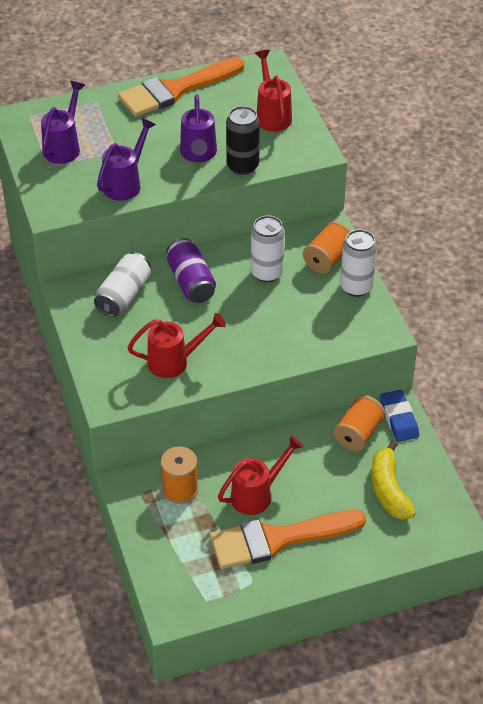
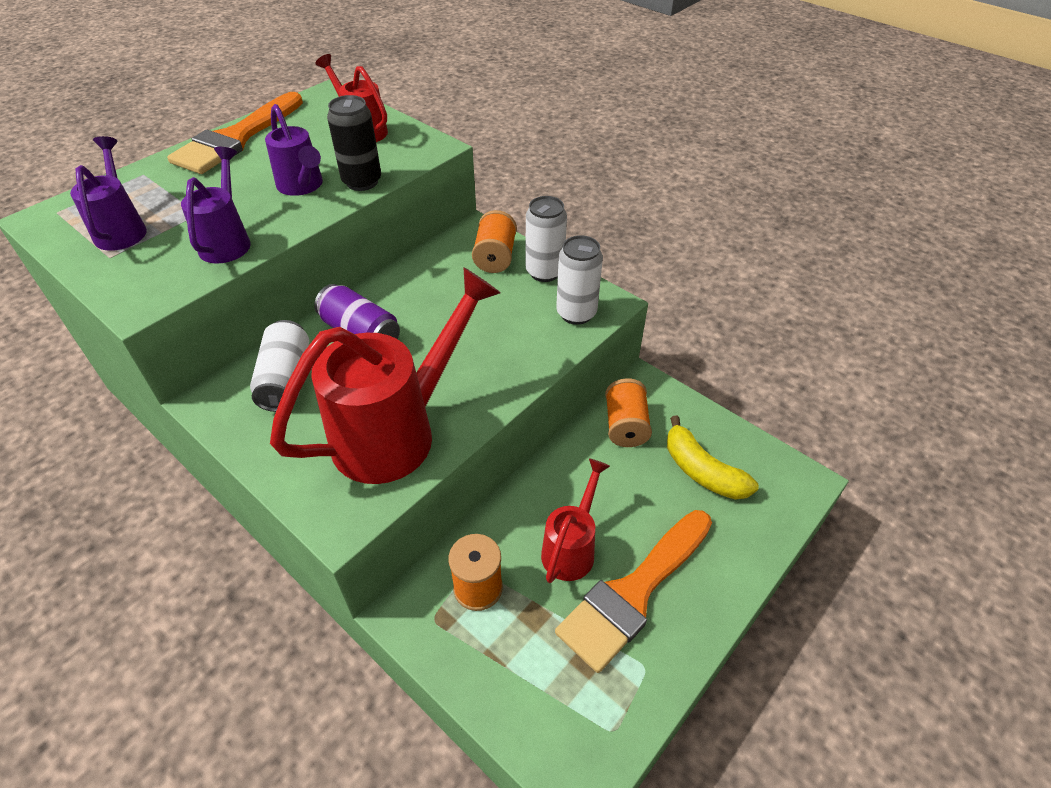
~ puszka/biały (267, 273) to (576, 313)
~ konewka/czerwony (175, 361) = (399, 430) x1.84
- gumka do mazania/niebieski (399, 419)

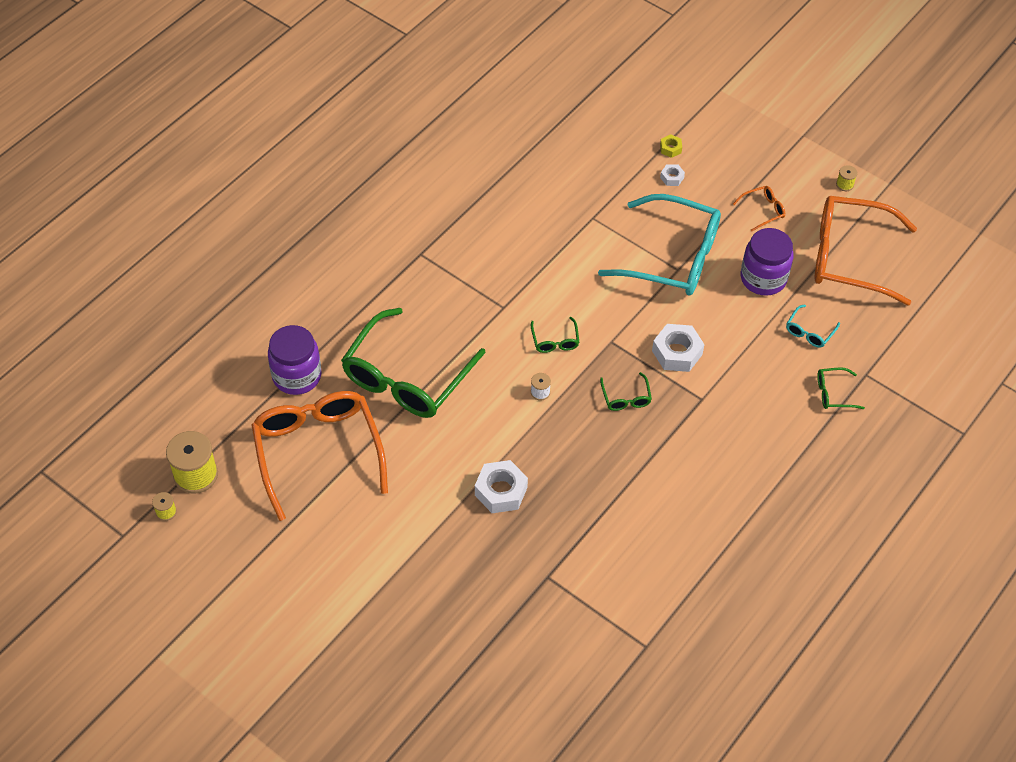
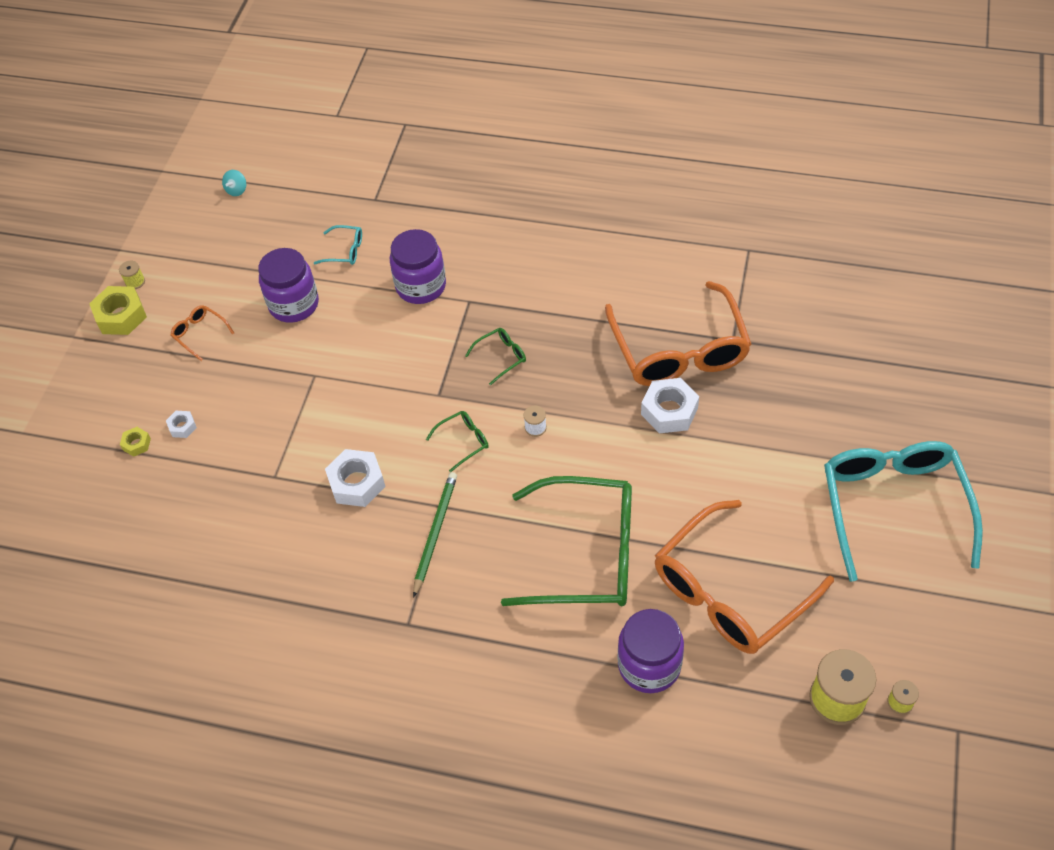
~ okulary/turkusowy (672, 257) to (893, 507)
~ okulary/pomarańczowy (849, 257) to (679, 350)
~ nakrętka/biały (677, 352) to (356, 483)
- okulary/zielony (833, 393)
+ bączek/turkusowy (237, 190)
+ słoik/fioletowy (421, 286)
+ nakrętka/żółty (121, 316)
+ ołówek/zielony (435, 533)

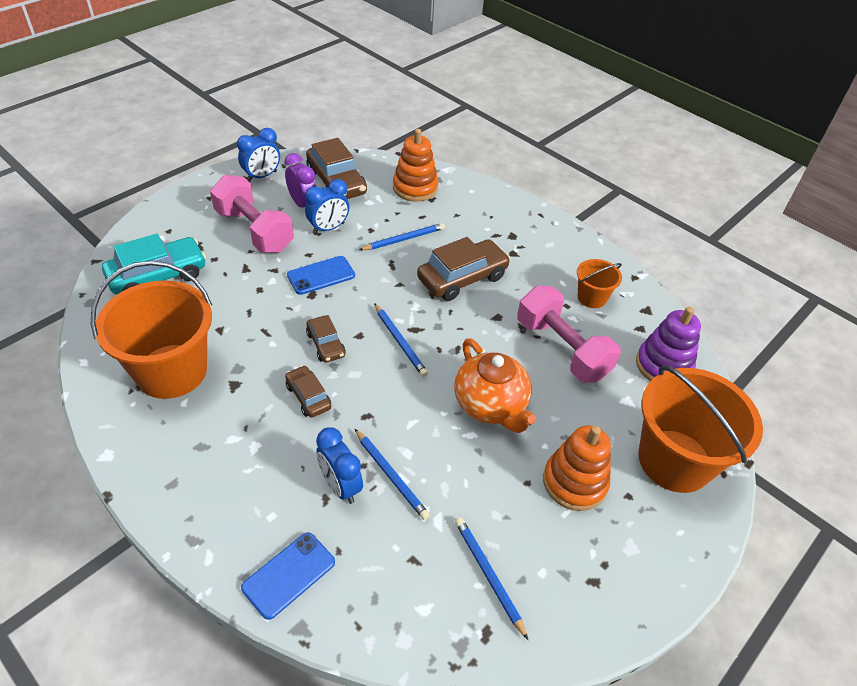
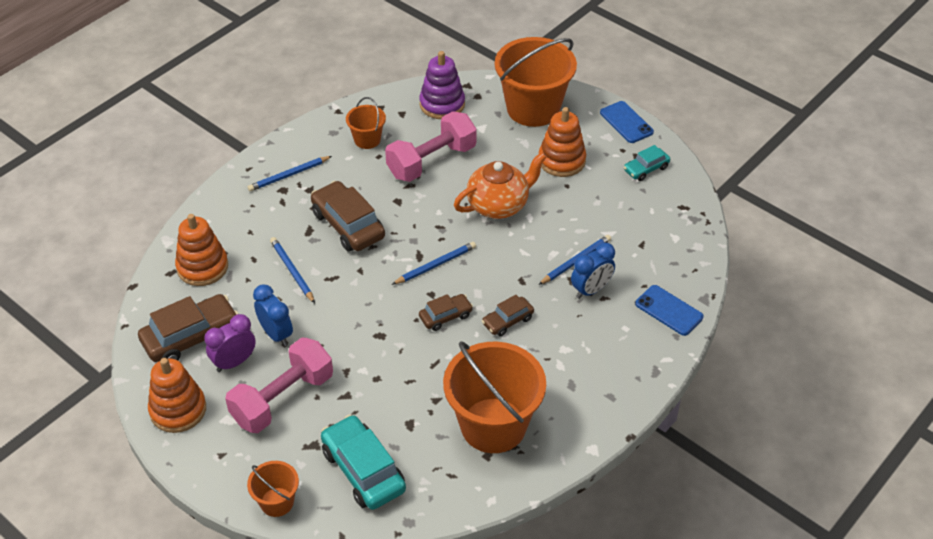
~ budzik/niebieski (262, 176) to zabawka nakładanka/pomarańczowy (178, 410)
~ telefon/niebieski (321, 275) to (626, 122)
~ ołówek/niebieski (488, 576) to (289, 175)
+ samochód/turkusowy (646, 169)
+ wiadro/pomarańczowy (277, 502)

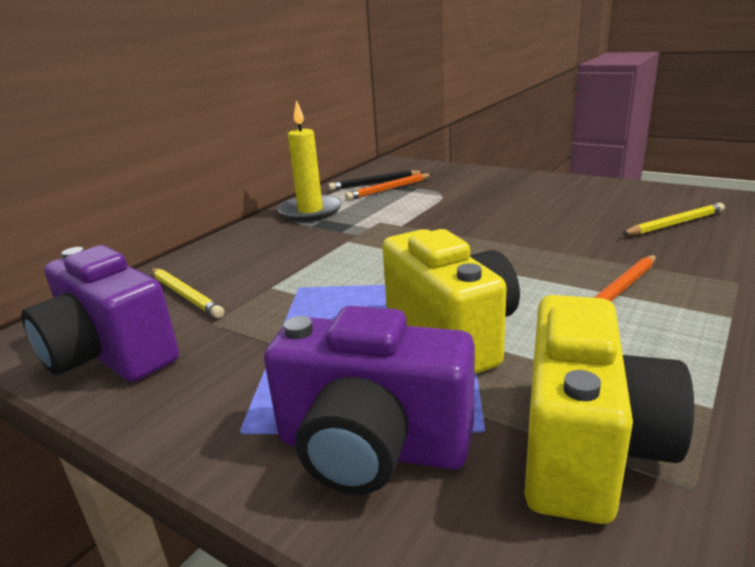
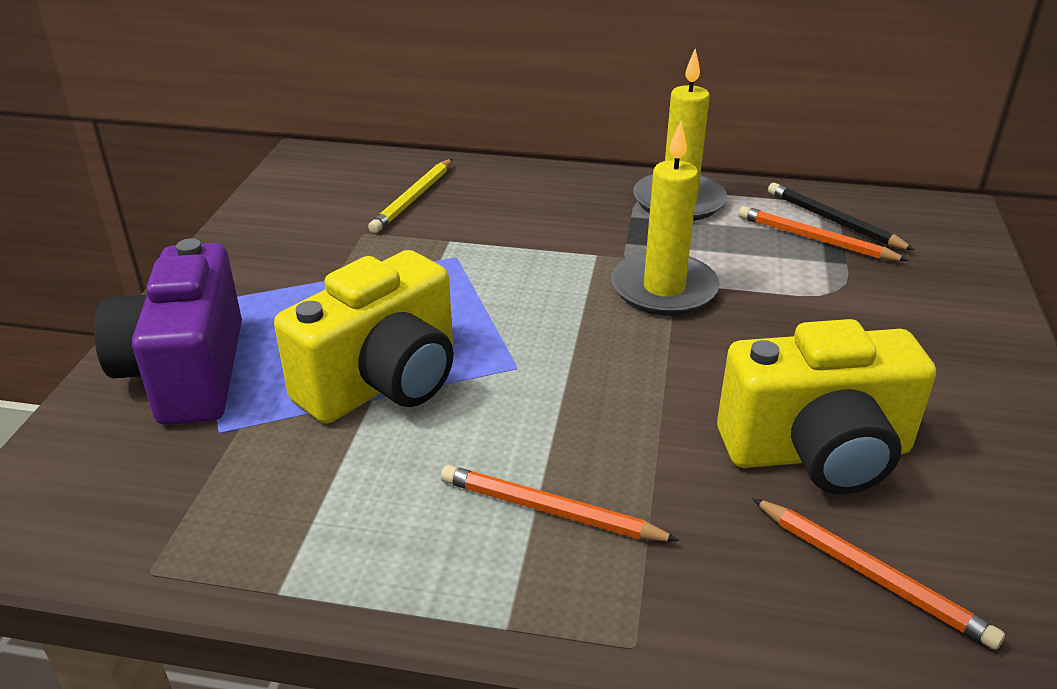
~ ołówek/żółty (674, 223) to ołówek/pomarańczowy (872, 575)
- aparat fotograficzny/fioletowy (110, 355)
~ aparat fotograficzny/żółty (587, 448) to (817, 453)
+ świeca/żółty (663, 289)

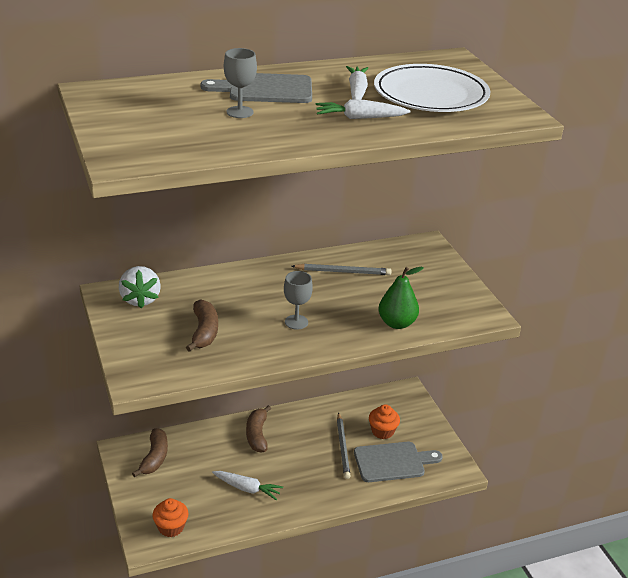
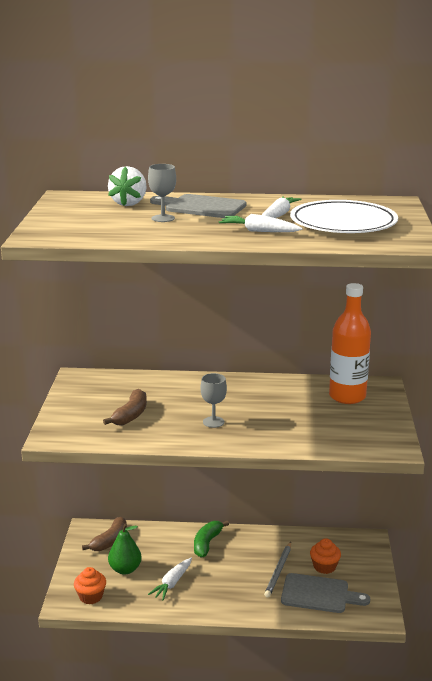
- ołówek/szary (343, 272)
~ truskawka/biały (140, 299) to (129, 203)
~ gruszka/zielony (397, 323) to (125, 569)
~ banan/brązowy (257, 435) to banan/zielony (207, 543)
~ marchewka/biały (247, 488) = (172, 583) 75 degrees clockwise
+ butelka/pomarańczowy (347, 396)

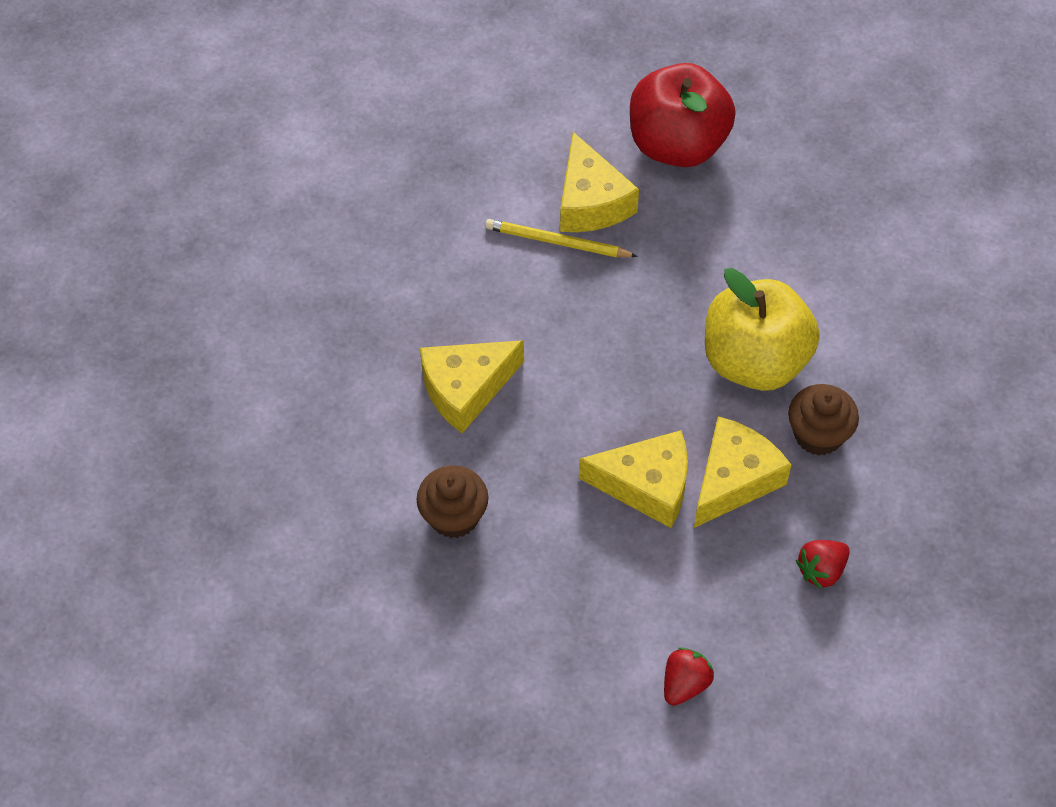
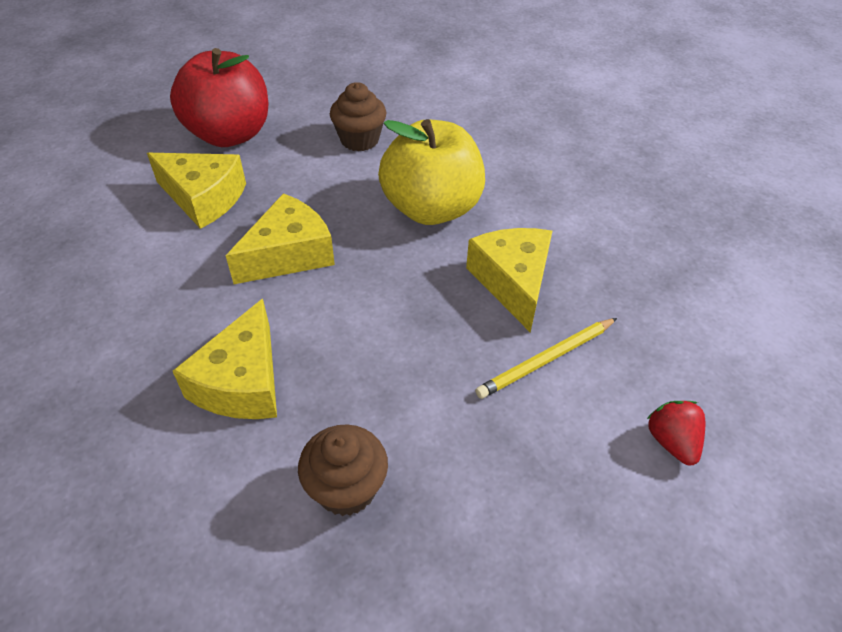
~ ołówek/żółty (557, 242) to (546, 360)
~ muffinka/brązowy (818, 435) to (359, 140)
~ ser/żółty (646, 485) to (289, 254)
- truskawka/czerwony (821, 570)

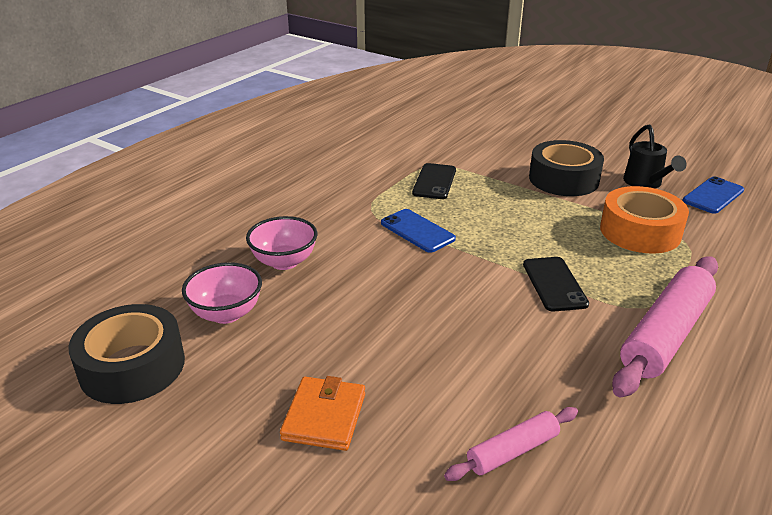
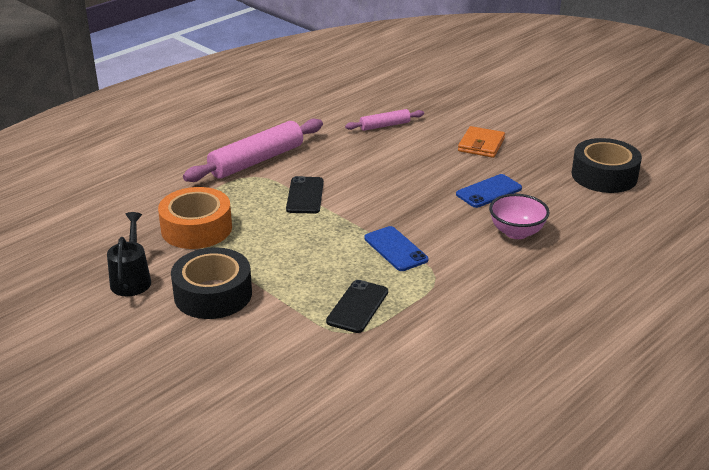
~ telefon/niebieski (713, 196) to (489, 191)
- miska/różowy (226, 314)

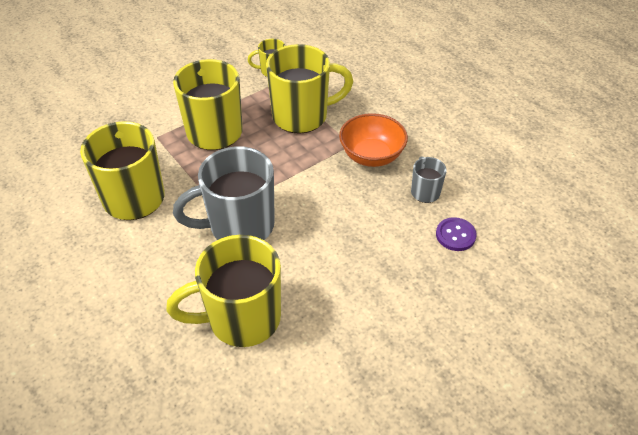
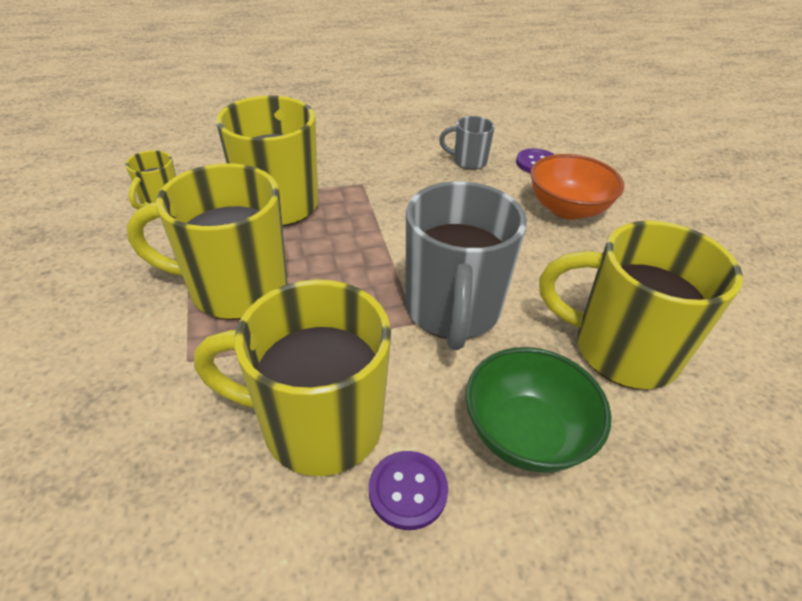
~ miska/pomarańczowy (371, 156) to (567, 209)
~ kubek/żółty (241, 319) = (621, 350) 105 degrees clockwise
+ miska/zielony (526, 434)
+ guzik/fioletowy (408, 491)

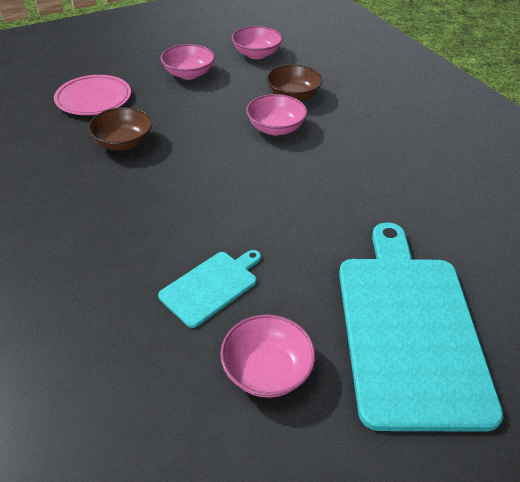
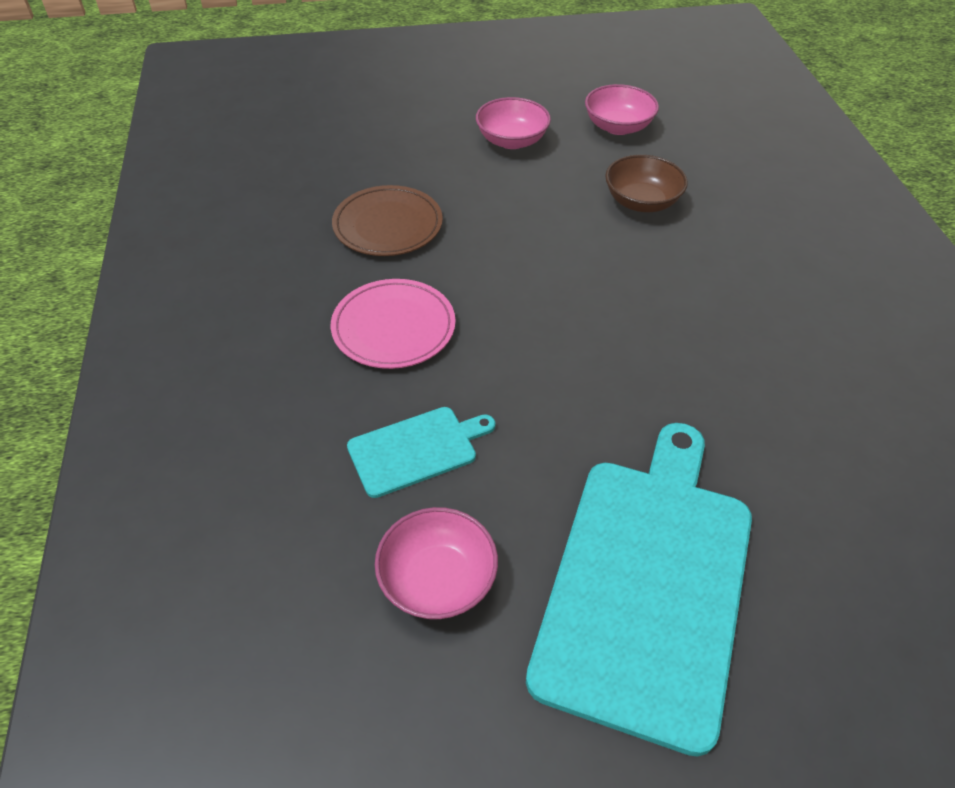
~ talerz/różowy (93, 98) to (393, 327)
- miska/różowy (275, 128)
~ miska/brązowy (123, 143) to talerz/brązowy (388, 225)

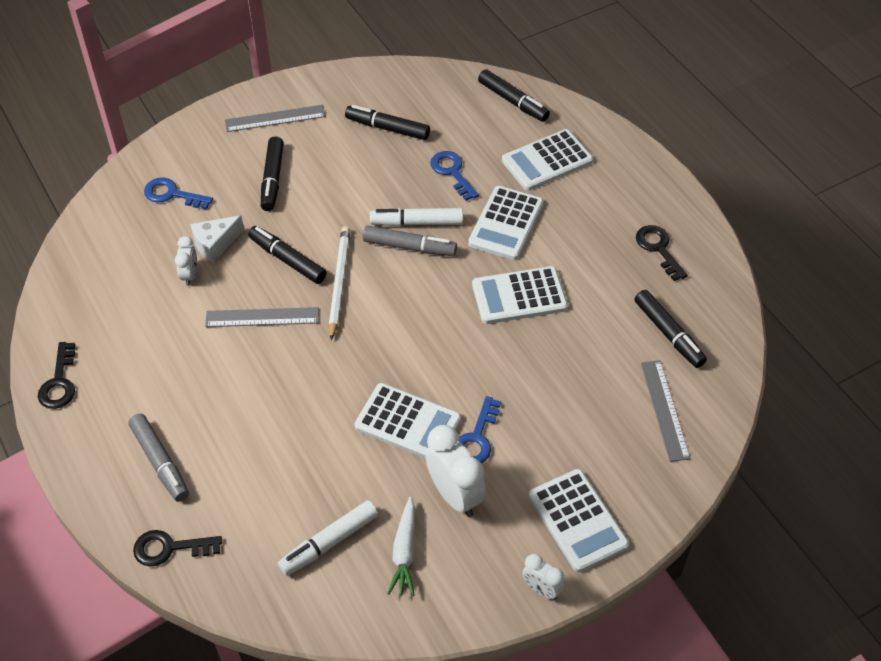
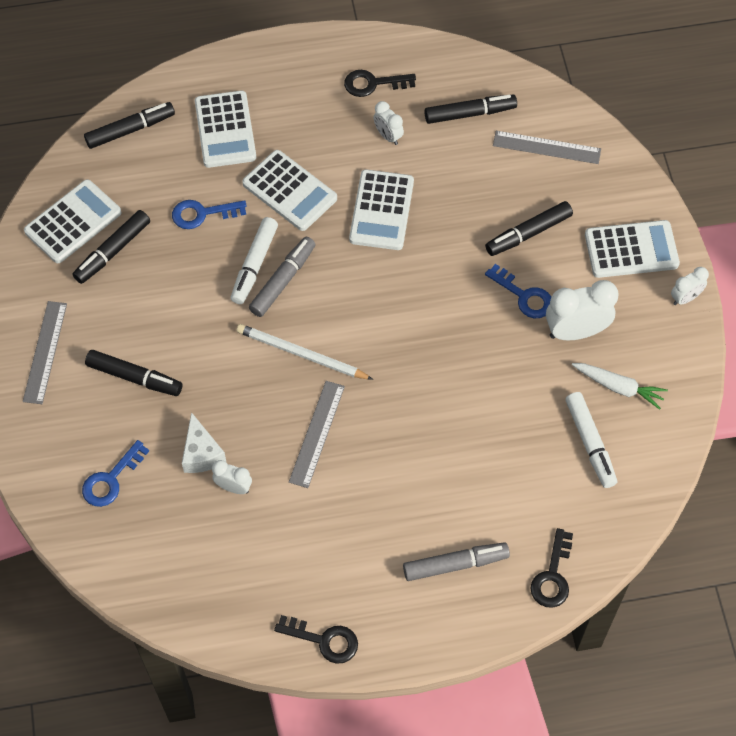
~ flamaster/czarny (287, 260) to (528, 233)
~ kalkulator/biały (408, 423) to (73, 222)
+ budzik/biały (388, 136)

